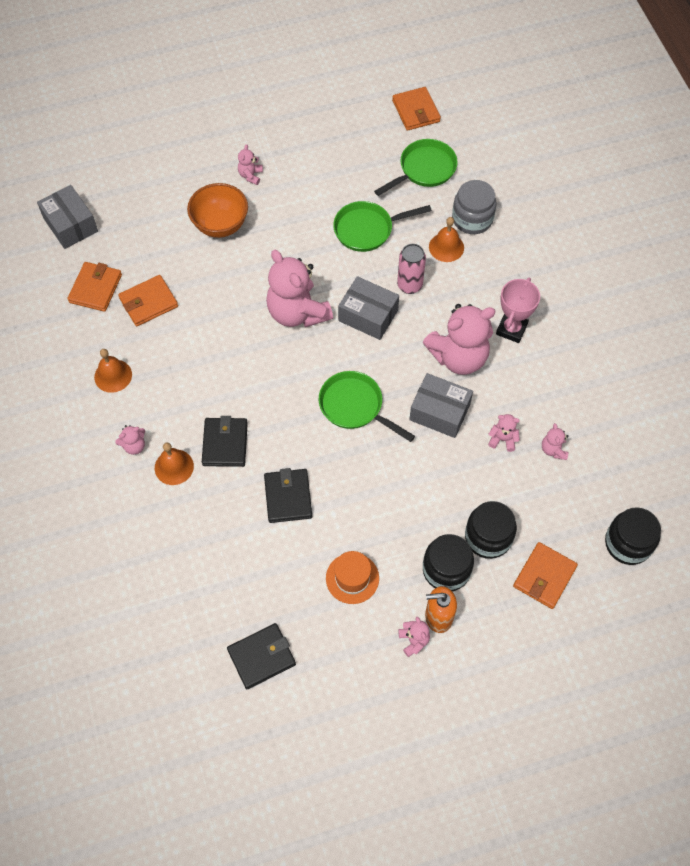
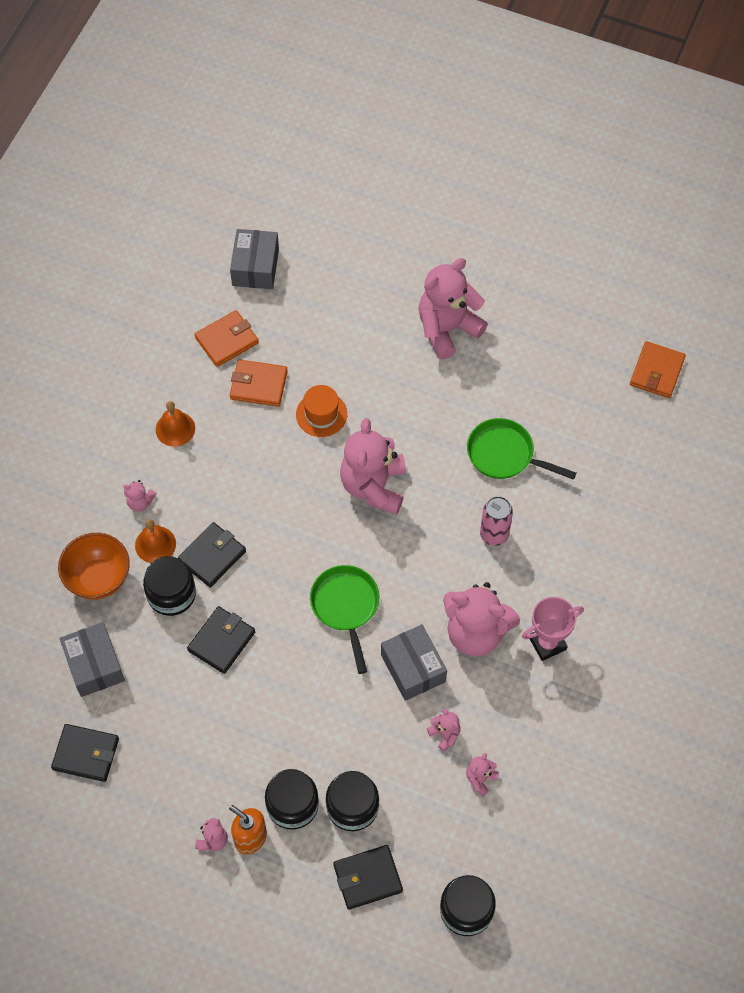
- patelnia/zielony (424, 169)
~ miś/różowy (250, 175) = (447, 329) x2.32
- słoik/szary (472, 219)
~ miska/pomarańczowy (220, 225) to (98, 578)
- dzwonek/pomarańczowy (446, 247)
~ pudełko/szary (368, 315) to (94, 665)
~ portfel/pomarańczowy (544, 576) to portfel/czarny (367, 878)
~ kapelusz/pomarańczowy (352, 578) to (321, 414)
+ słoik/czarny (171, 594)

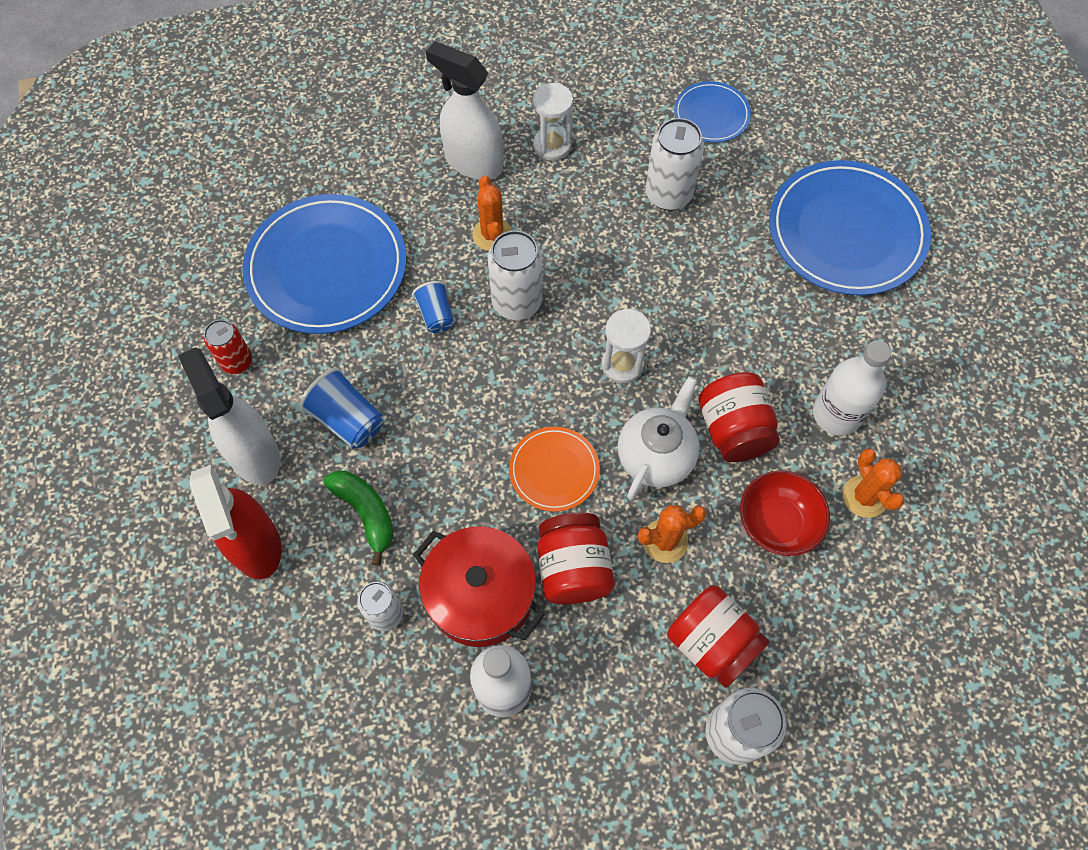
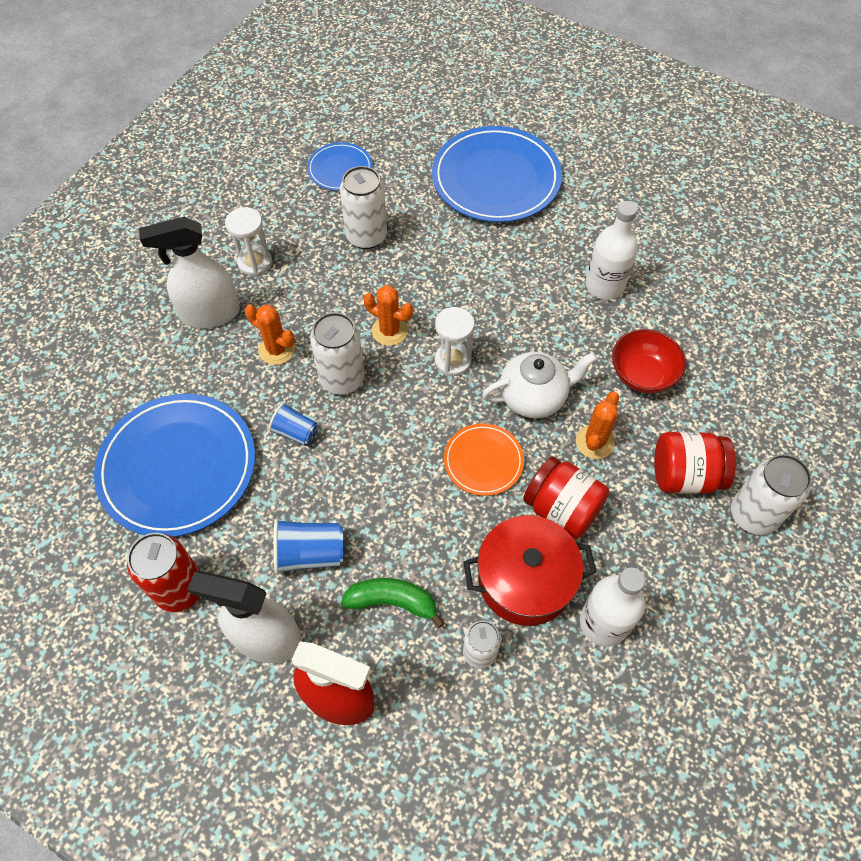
~ puszka/czerwony (237, 362) = (180, 589) x1.58
- słoik/czerwony (733, 430)
~ imbryk/biały (656, 456) = (534, 397) 90 degrees clockwise
~ kaktus/pomarańczowy (864, 496) to (389, 331)

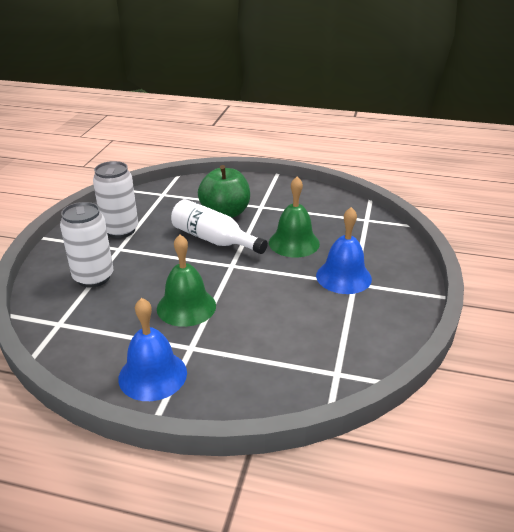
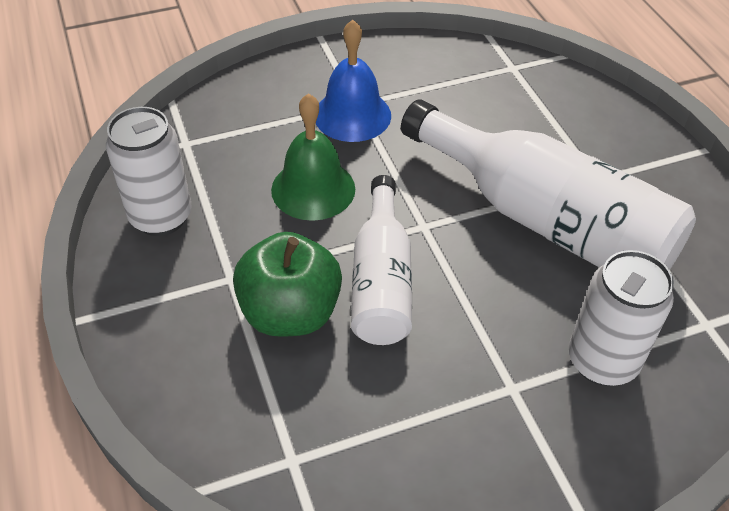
~ puszka/biały (120, 230) to (161, 217)
~ dzwonek/zielony (186, 307) to butelka/biały (546, 220)
- dzwonek/niebieski (152, 375)

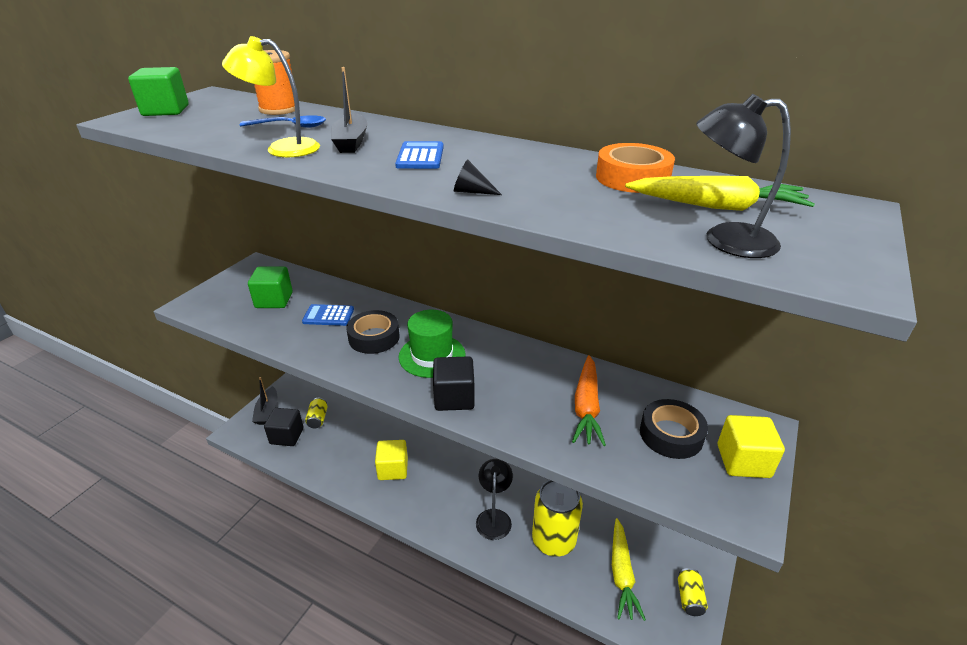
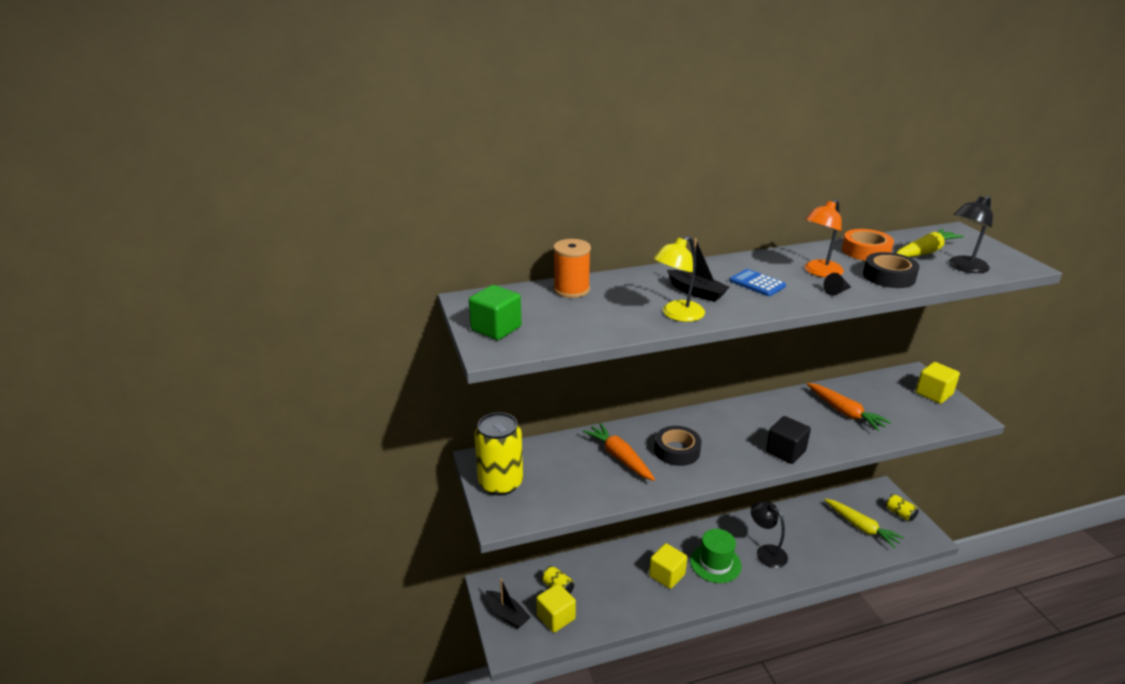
- łyżka/niebieski (290, 126)
- sześcian/zielony (274, 300)
~ kalkulator/niebieski (328, 316) to marchewka/pomarańczowy (619, 457)
~ kapelusz/zielony (432, 355) to (715, 563)
~ taśma klejąca/czarny (671, 434) to (889, 276)
~ sześcian/czarny (287, 436) to sześcian/żółty (556, 617)
~ puszka/żółty (553, 540) to (500, 483)
+ lampka/pomarańczowy (819, 272)

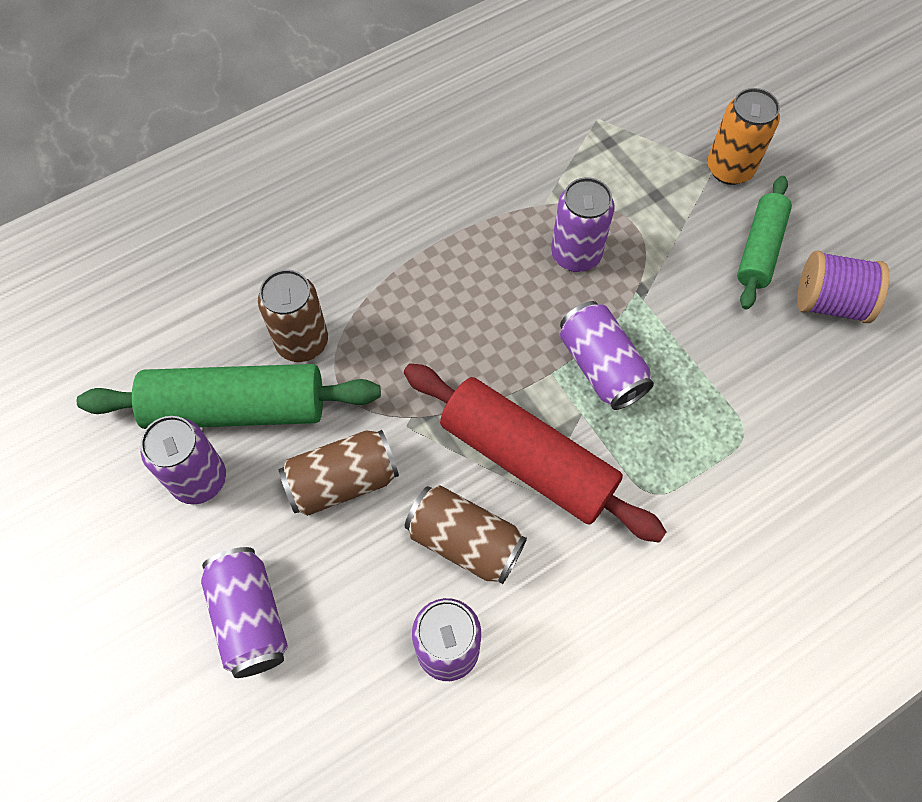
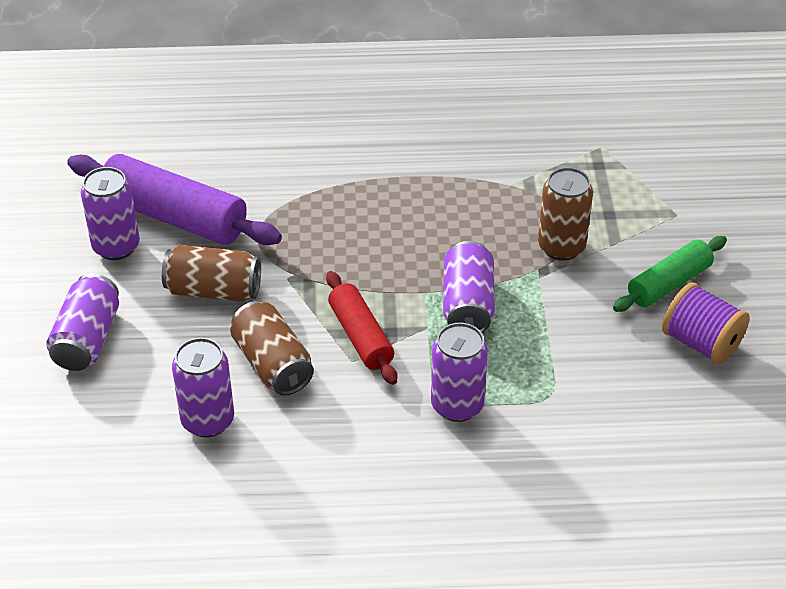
- puszka/pomarańczowy (729, 169)
~ puszka/fioletowy (576, 254) to (457, 405)
~ puszka/brązowy (302, 342) to (561, 247)
~ wałek do ciasta/czerwony (527, 460) = (361, 336) x0.61
~ wałek do ciasta/zielony (236, 408) to wałek do ciasta/fioletowy (174, 217)

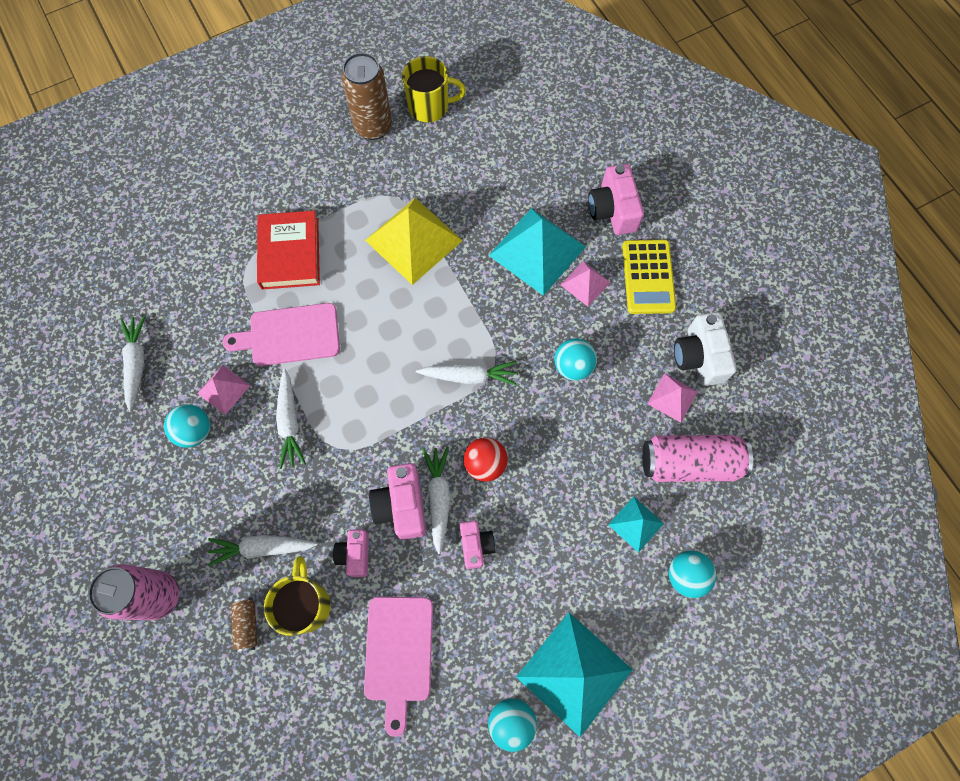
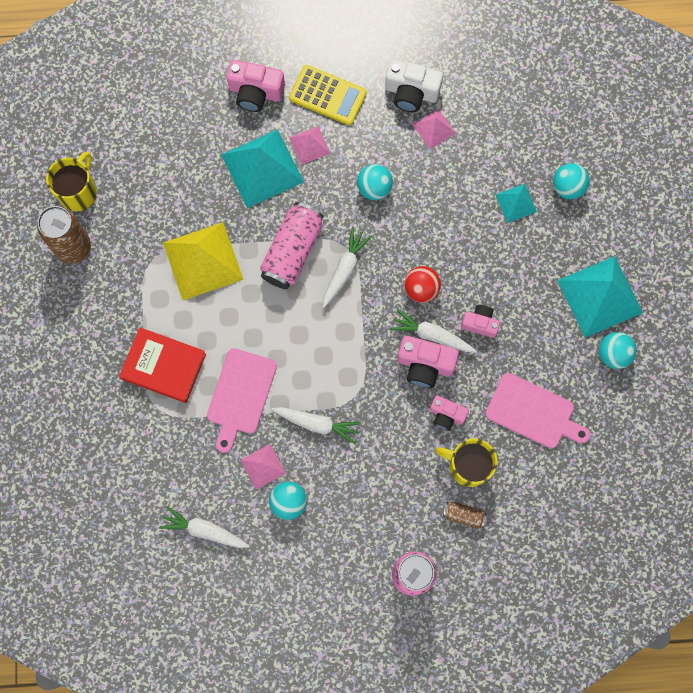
~ puszka/różowy (690, 463) to (292, 251)
- marchewka/biały (262, 548)

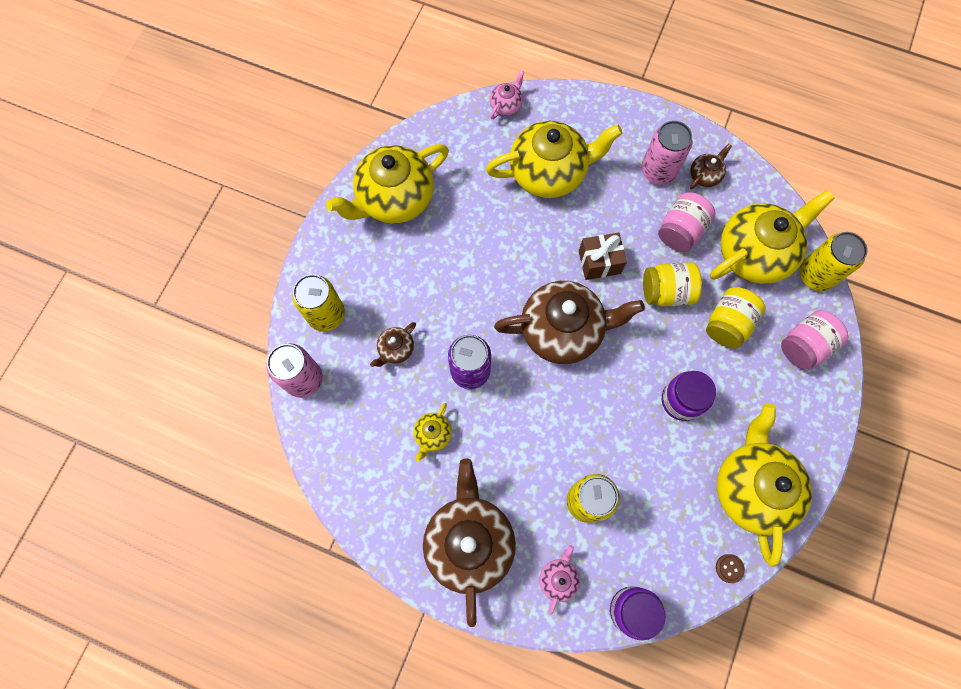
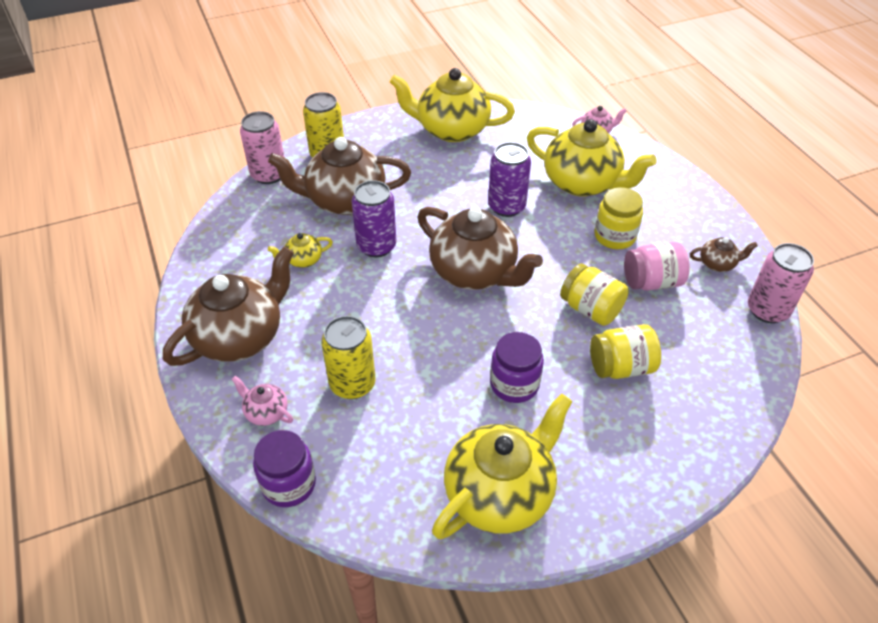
~ puszka/różowy (658, 171) to (767, 310)
- imbryk/żółty (754, 253)
- prezent/brązowy (599, 262)
- puszka/żółty (815, 275)
- słoik/różowy (804, 346)
~ imbryk/brązowy (396, 349) = (344, 200) x2.27
~ imbryk/różowy (558, 578) = (266, 412) 120 degrees counterclockwise
- guzik/brązowy (729, 568)
+ puszka/fioletowy (506, 206)
+ słoik/żółty (614, 236)

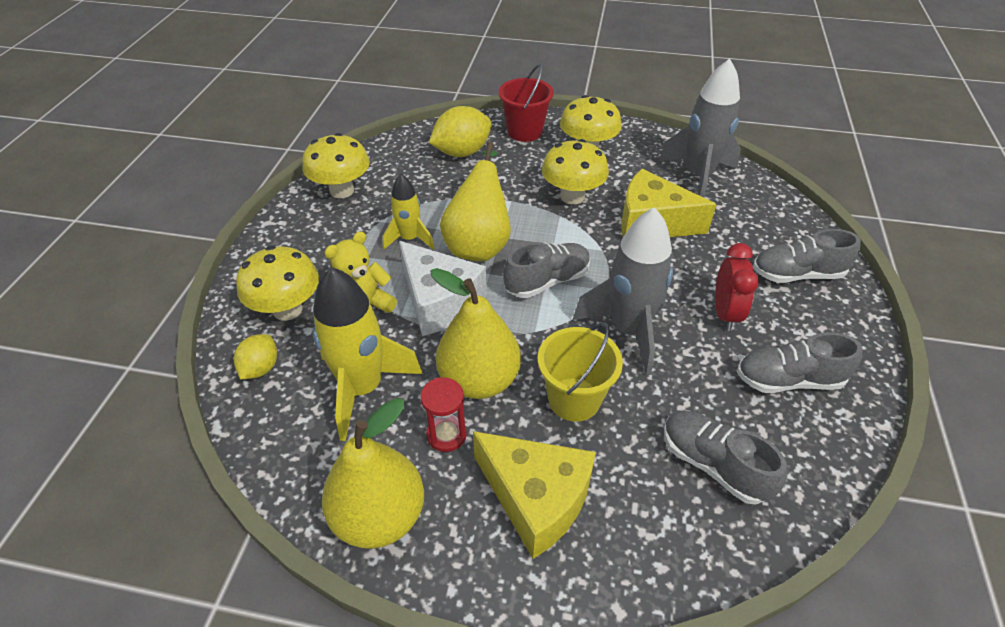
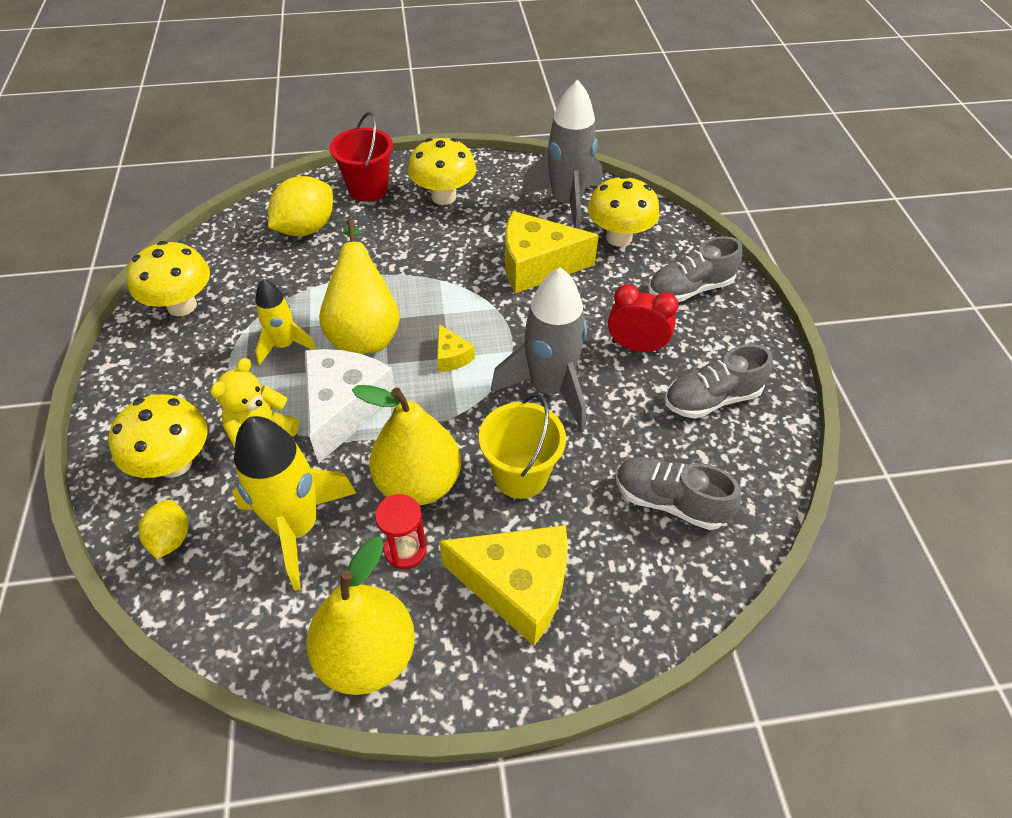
~ grzyb/żółty (572, 196) to (618, 237)
~ ser/biały (439, 301) = (344, 408) 105 degrees counterclockwise
~ but/szary (547, 281) to ser/żółty (451, 357)
~ budzik/czerwony (725, 313) = (636, 346) 60 degrees counterclockwise

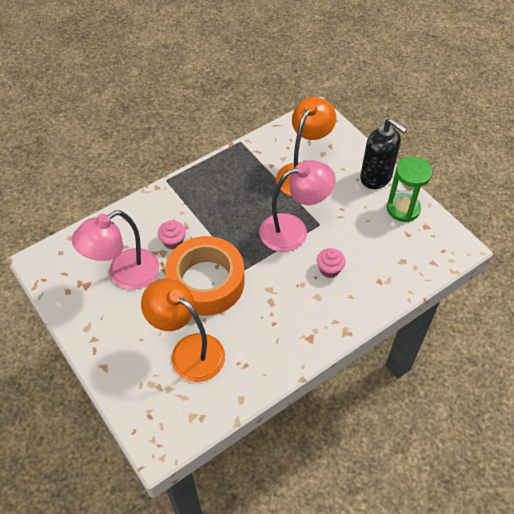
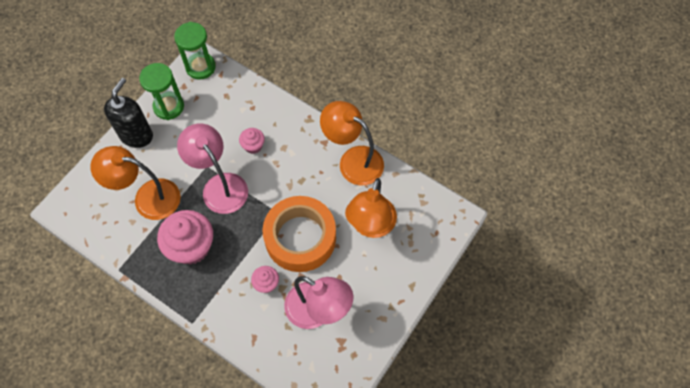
+ klepsydra/zielony (200, 67)
+ lampka/pomarańczowy (353, 160)
+ muffinka/różowy (191, 247)

